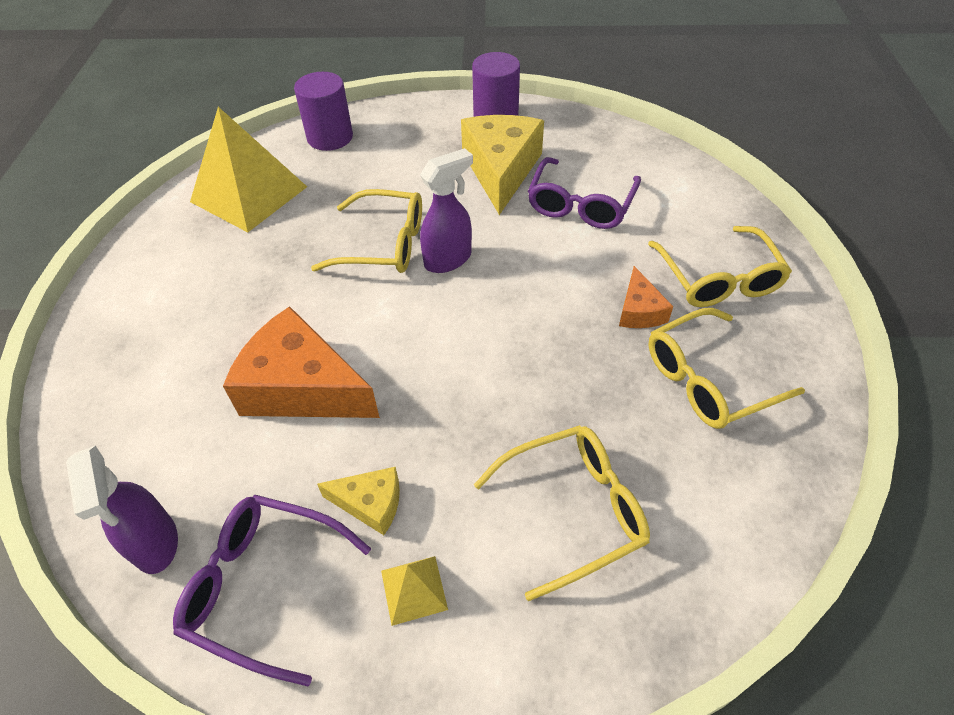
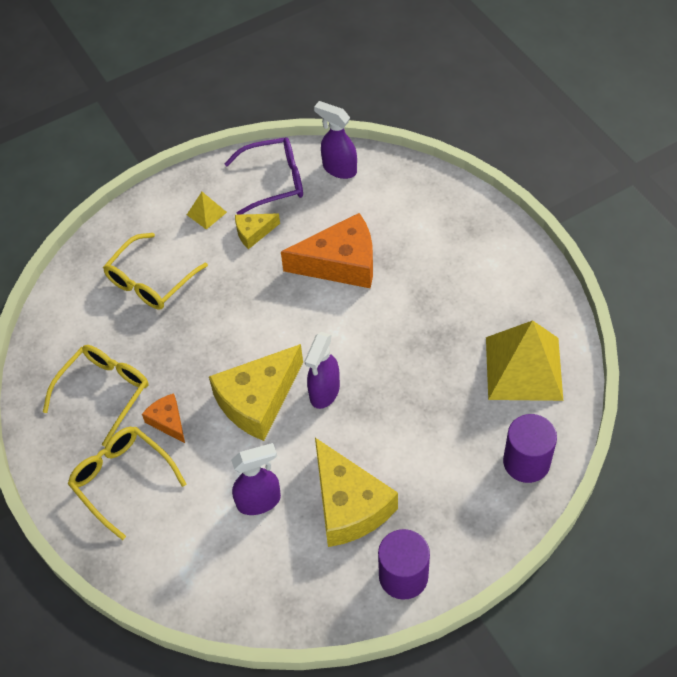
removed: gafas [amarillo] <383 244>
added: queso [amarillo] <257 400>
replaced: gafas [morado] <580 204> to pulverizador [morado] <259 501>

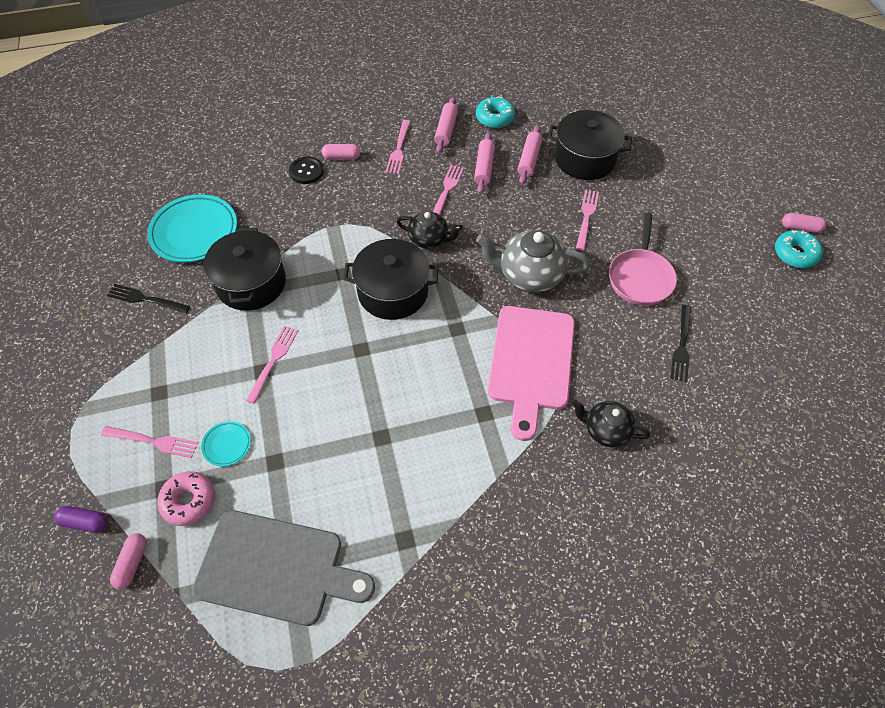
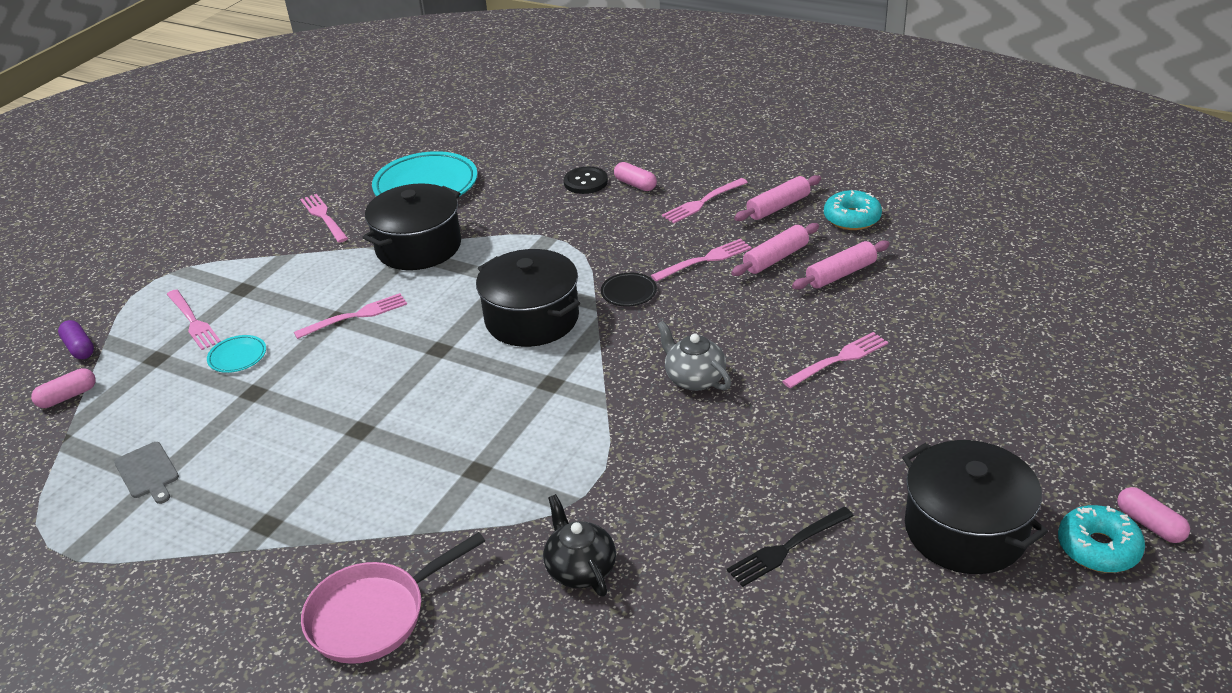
removed: rosquilla [rosa] <189 501>; tabla de cortar [rosa] <531 363>
moved: olla [negro] <585 159> to <965 530>; sartén [rosa] <640 277> to <374 615>
replaced: tetera [negro] <429 239> to plato [negro] <628 293>
recoloured: tenedor [negro] <146 299> to tenedor [rosa] <324 217>
resized: tabla de cortar [gris] <277 568> = <148 472> x0.42; tetera [gris] <529 275> = <694 378> x0.63

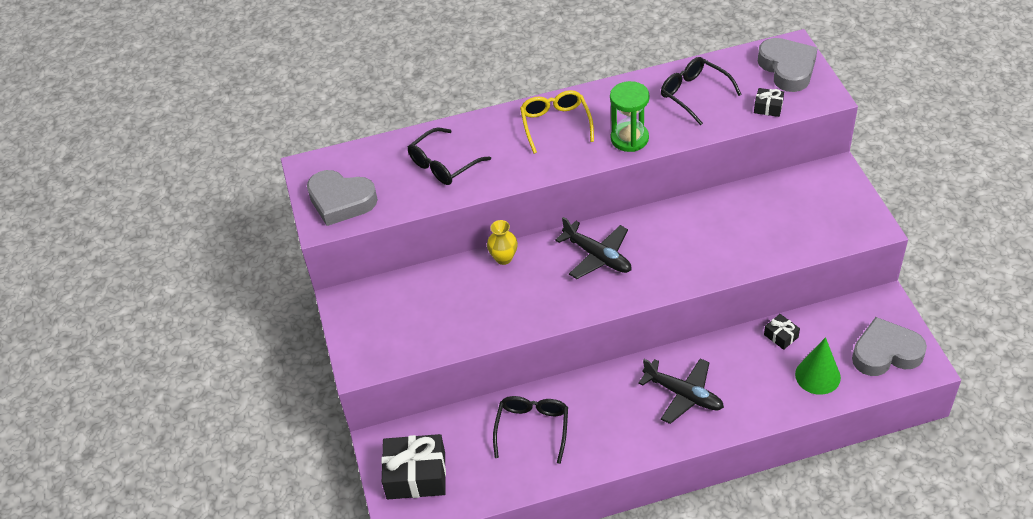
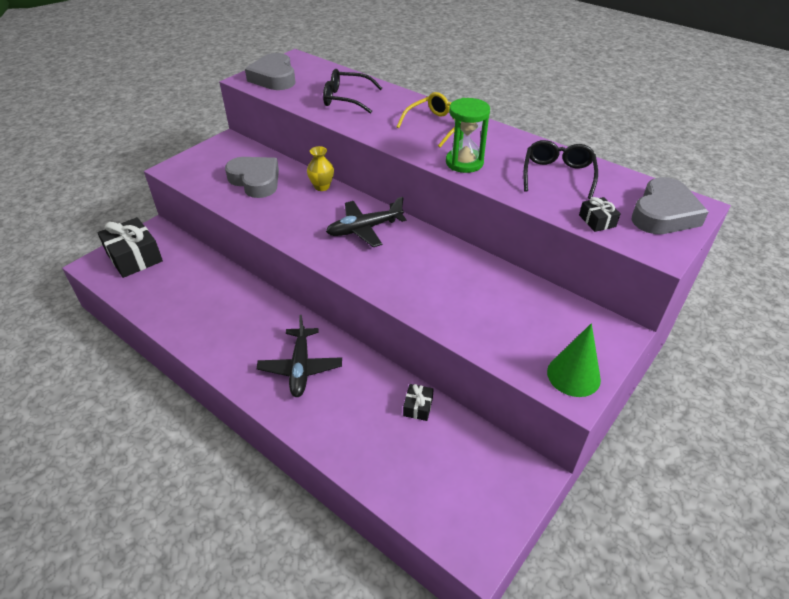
removed: gafas [negro] <532 428>
moved: cono [verde] <817 376> to <573 375>; corazón [gris] <885 353> to <255 181>
turned: avión [negro] <598 256> = <364 229> 60 degrees clockwise

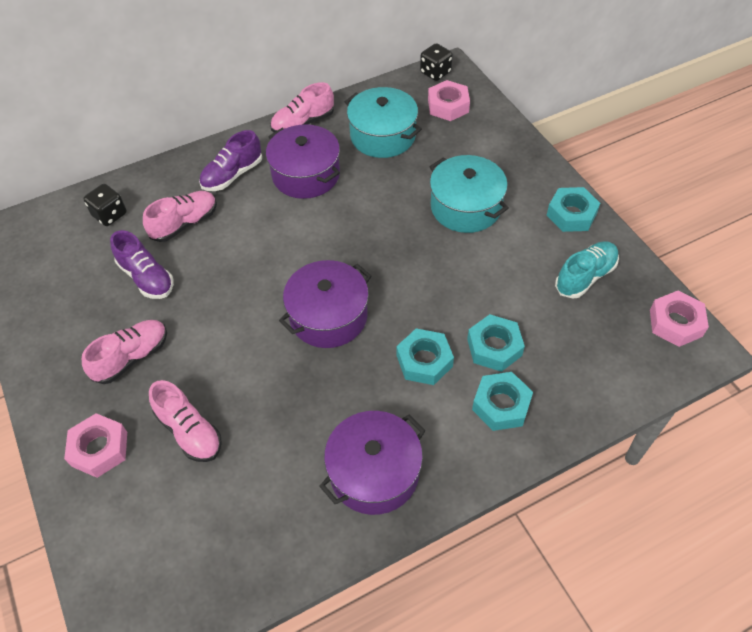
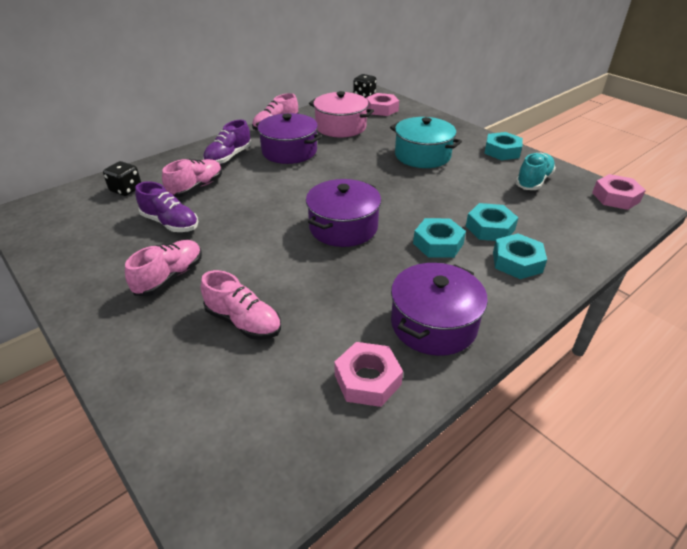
moved: tuerca [rosa] <99 449> to <367 379>
recoloured: olla [turquesa] <383 136> to olla [rosa] <340 127>

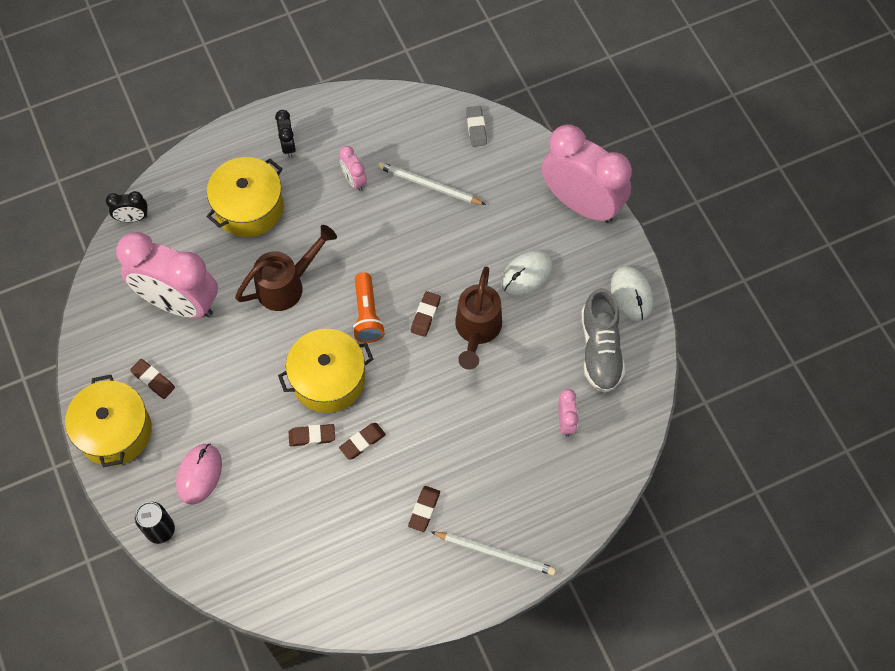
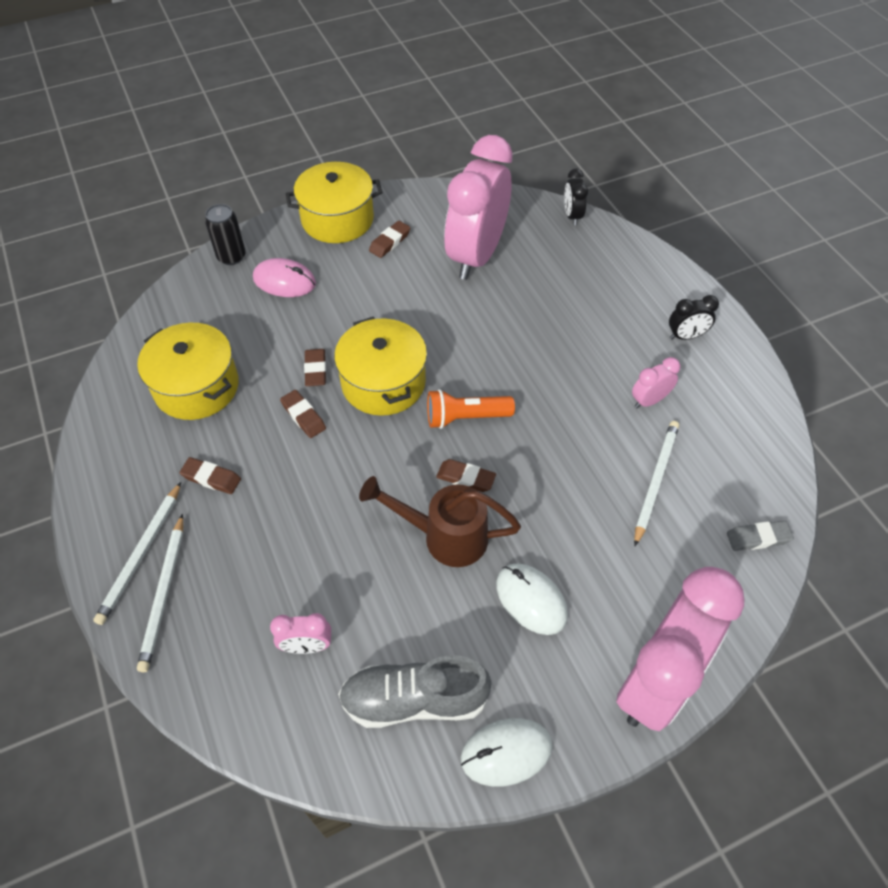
removed: regadera [marrón] <287 285>
added: lápiz [blanco] <164 593>
moved: olla [amarillo] <249 207> to <196 387>

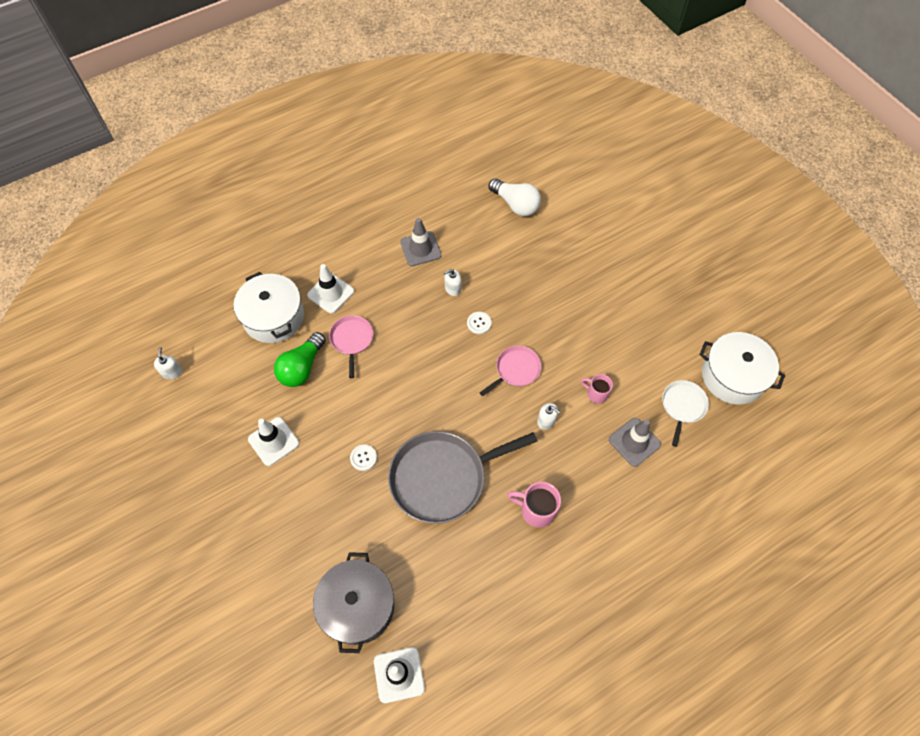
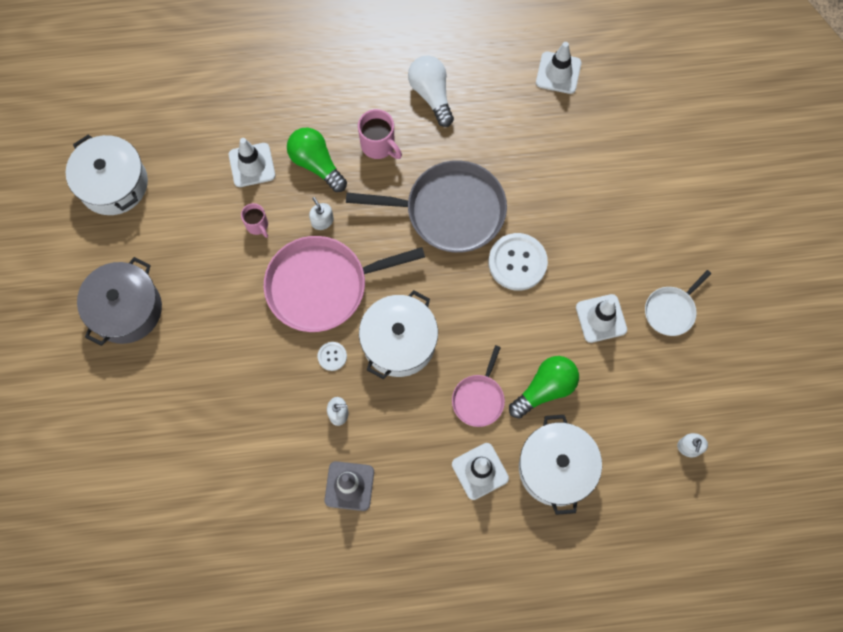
added: bombilla [verde] <316 164>; olla [blanco] <399 342>
moved: olla [gris] <357 606> to <126 309>; bombilla [blanco] <515 204> to <431 94>; sartén [blanco] <682 406> to <671 310>
recoloured: cono de tráfico [gris] <634 442> to cono de tráfico [blanco] <252 165>
resized: botón [blanco] <363 458> = <517 262> x2.06; sartén [rosa] <516 370> = <322 286> x1.97

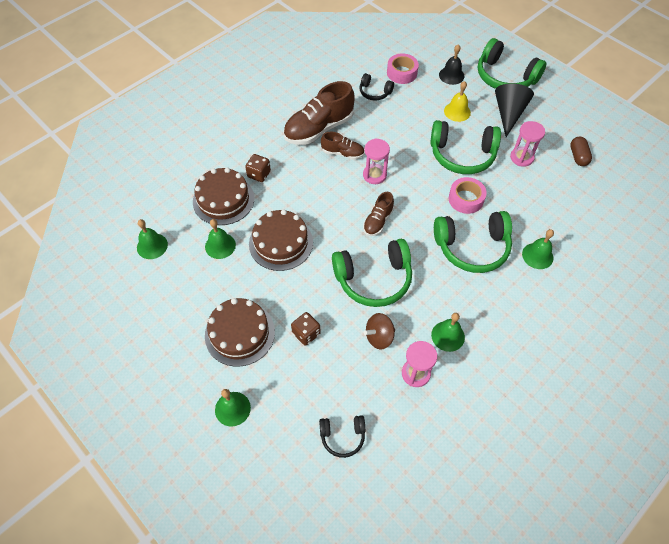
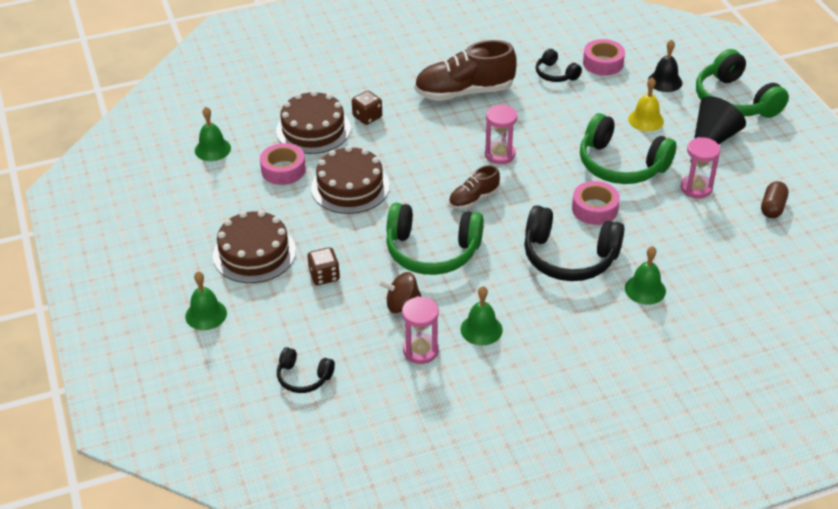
removed: zapato [marrón] <342 153>
replaced: campana [verde] <220 245> to cinta adhesiva [rosa] <283 170>
recoloured: auriculares [verde] <472 247> to auriculares [negro] <569 257>

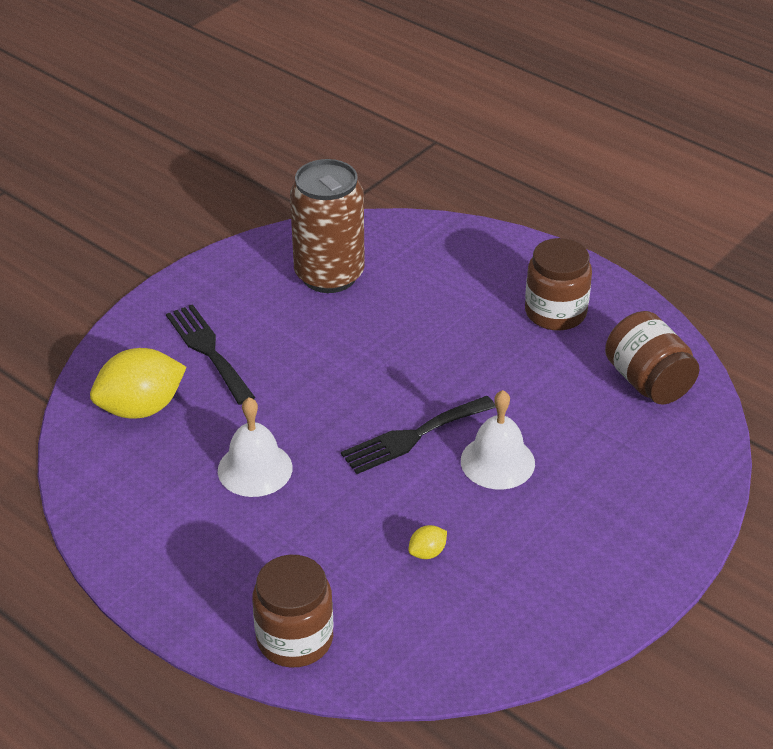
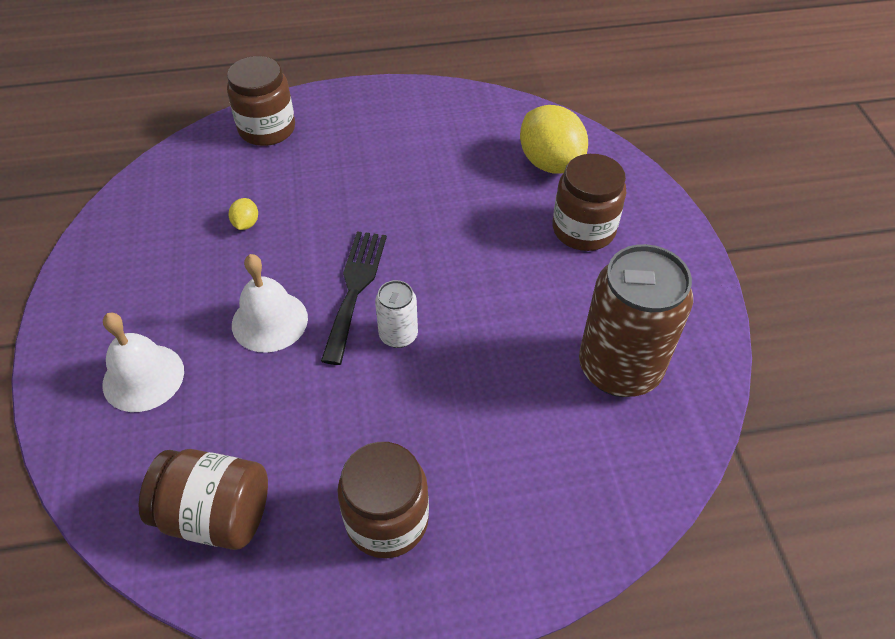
added: lata [blanco] <398 335>
moved: campana [blanco] <255 469> to <143 377>
replaced: tenedor [negro] <208 350> to tarro [marrón] <583 229>
turned: limón [amarillo] <141 408> = <550 163> 45 degrees counterclockwise

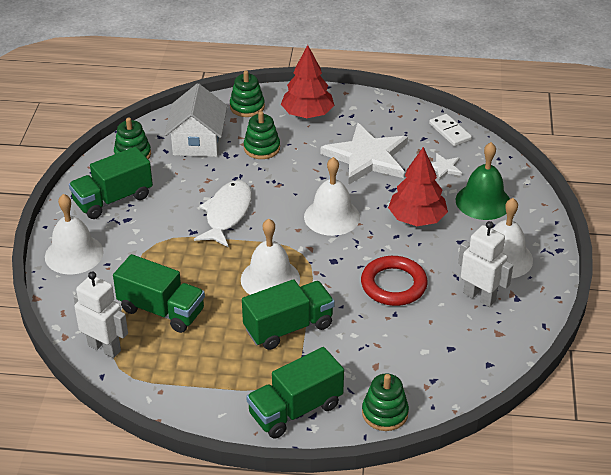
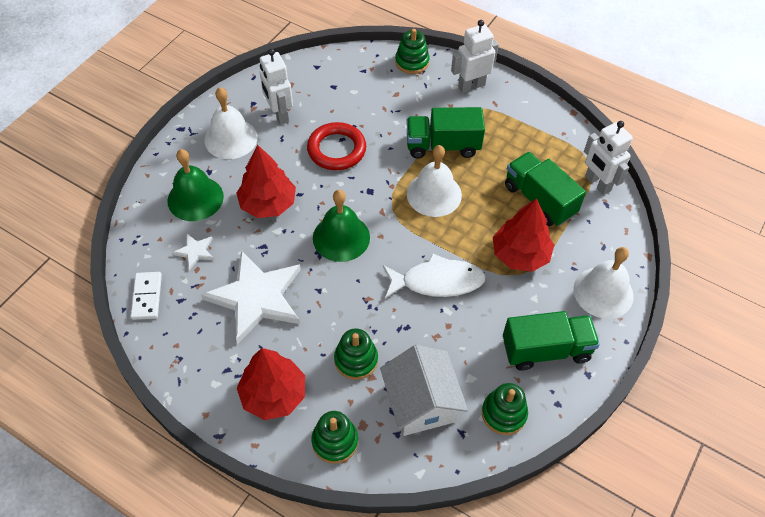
added: árbol [rojo] <520 255>
replaced: camión [verde] <295 409> to robot [blanco] <471 85>
recoloured: campana [blanco] <332 216> to campana [verde] <341 237>
turned: casa [blanco] <198 142> = <421 402> 45 degrees counterclockwise; pez [blanco] <227 214> = <437 281> 135 degrees counterclockwise

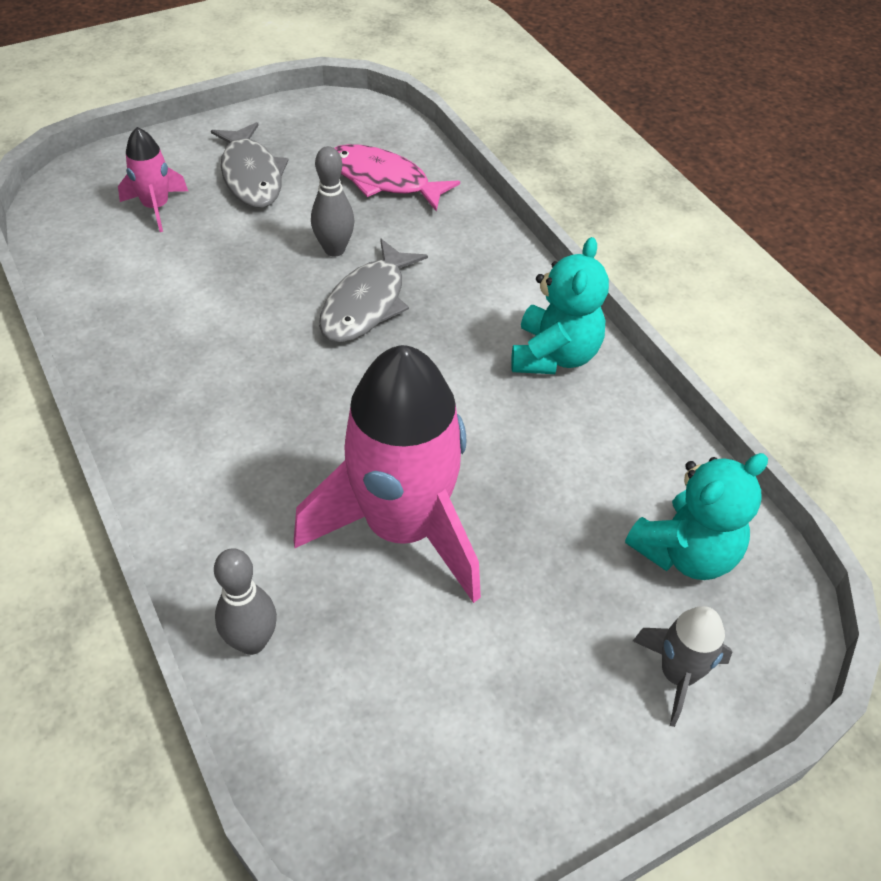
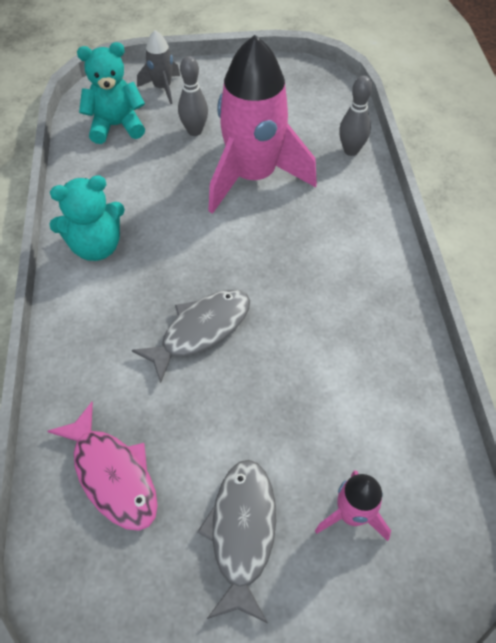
moved: bolo [gris] <334 249> to <194 131>
turned: osito [turquesa] <554 355> = <96 246> 150 degrees counterclockwise

